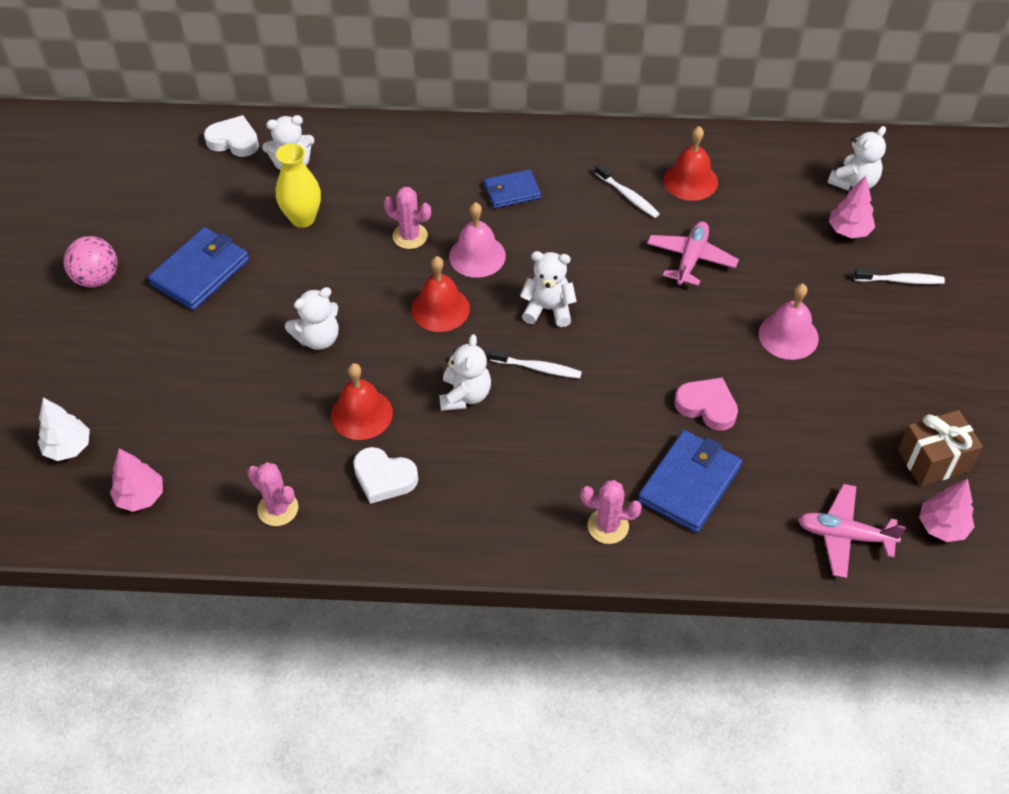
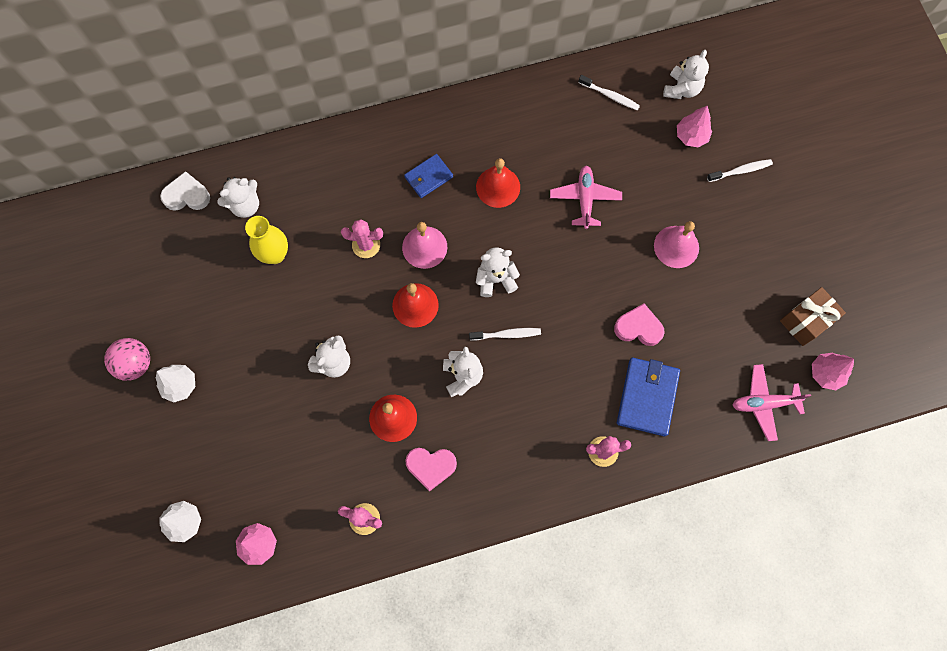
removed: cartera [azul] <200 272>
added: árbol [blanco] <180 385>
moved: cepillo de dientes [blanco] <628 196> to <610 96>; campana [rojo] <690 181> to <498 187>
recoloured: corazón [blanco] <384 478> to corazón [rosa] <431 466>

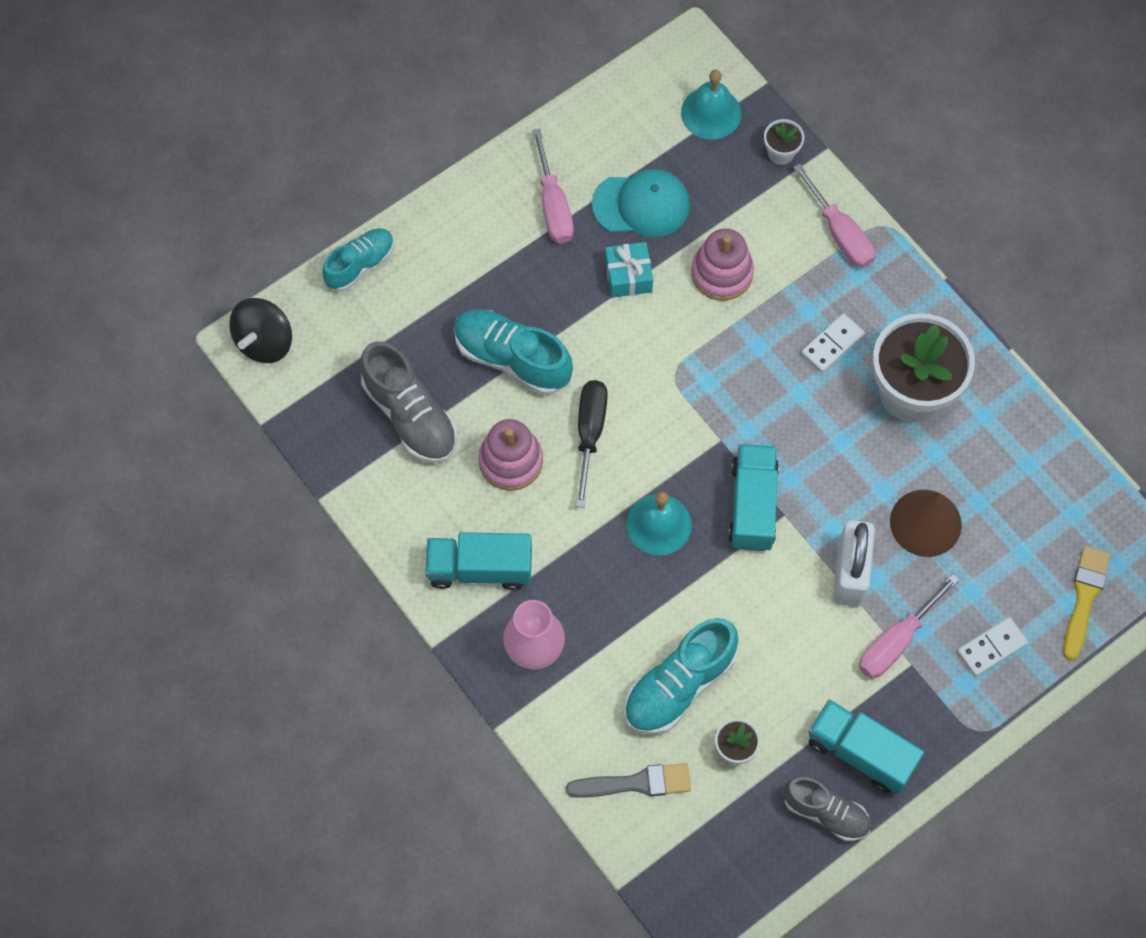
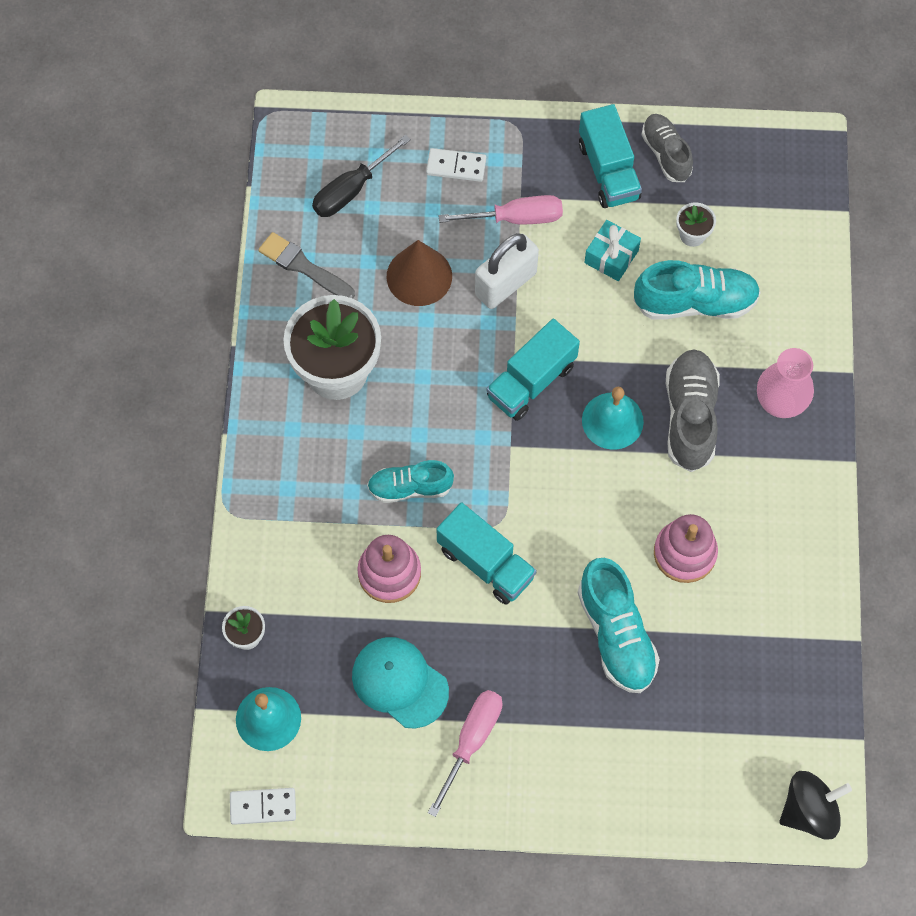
removed: destornillador [rosa] <839 232>; pincel [amarillo] <1084 597>
moved: zapato [turquesa] <360 265> to <410 488>; zapato [gris] <410 415> to <690 417>; camión [turquesa] <480 569> to <485 563>; pincel [gris] <635 783> to <303 266>; destornillador [negro] <590 434> to <351 189>; regalo [turquesa] <628 276> to <611 256>; ficha de dominó [blanco] <832 344> to <263 807>

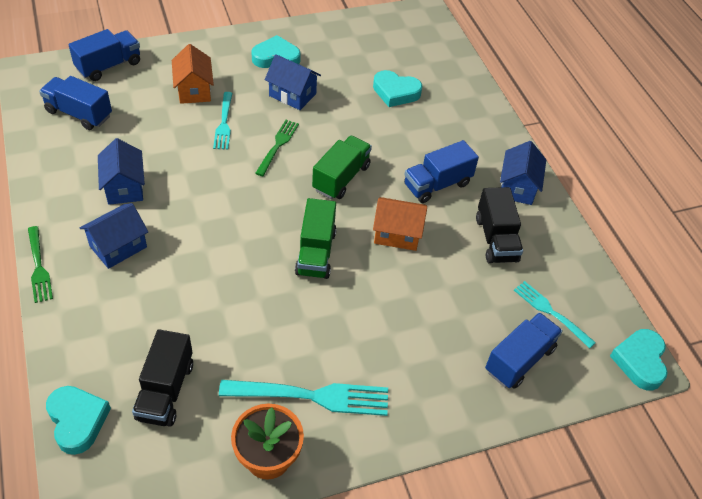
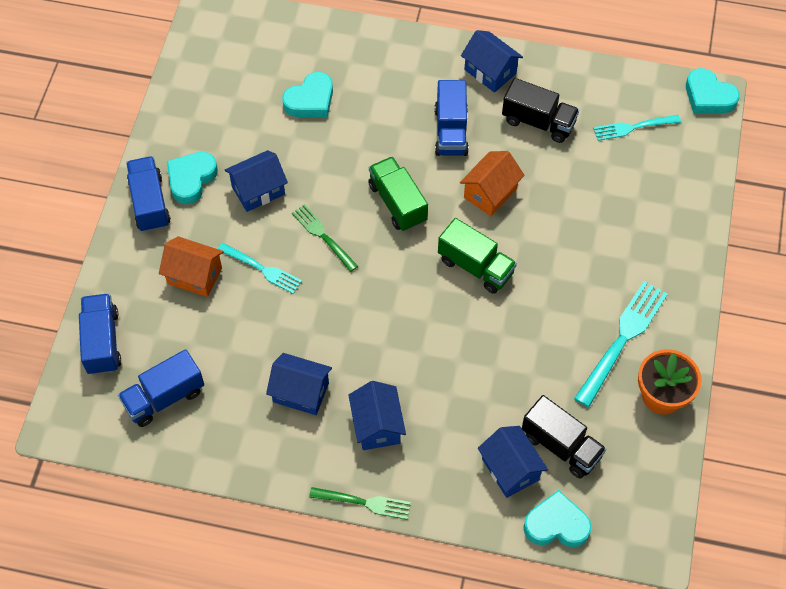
added: casa [azul] <510 469>
moved: camión [azul] <519 360> to <150 203>

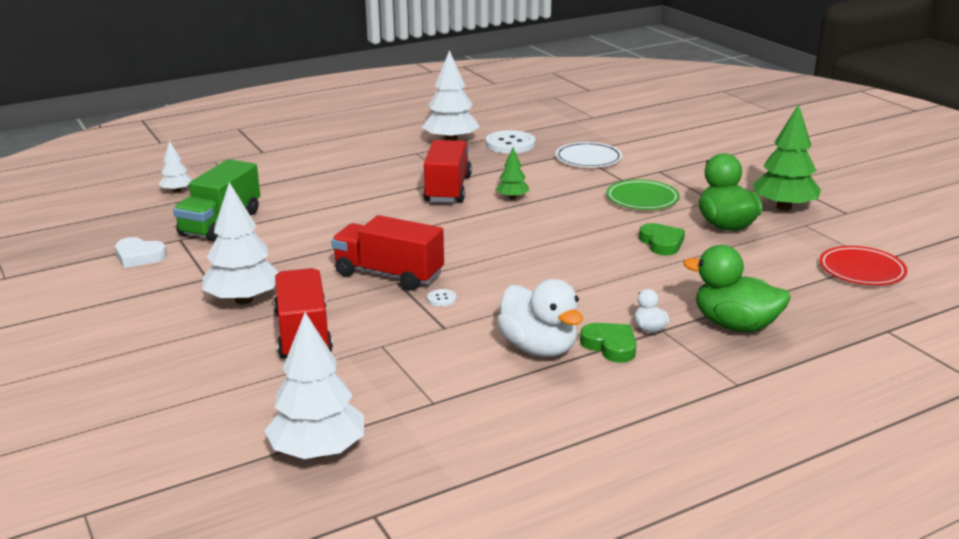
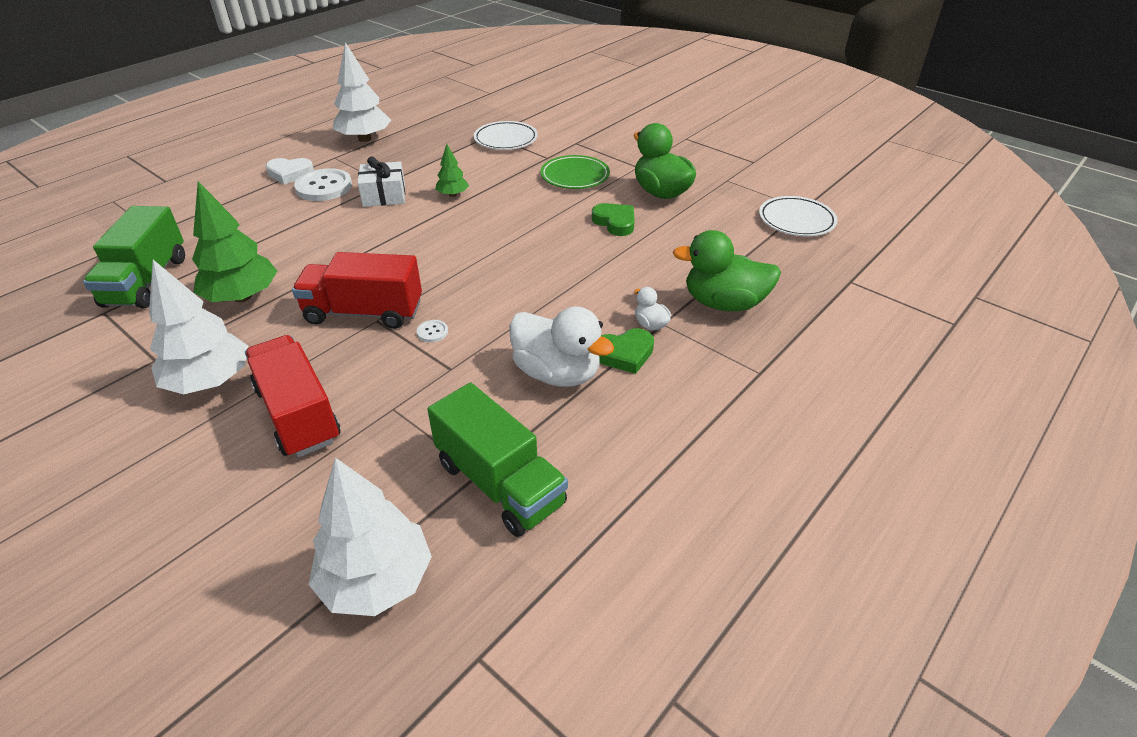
removed: árbol [blanco] <177 191>
added: camión [verde] <500 483>
moved: corazón [blanco] <139 256> to <290 174>; botón [blanco] <510 144> to <324 187>; árbol [verde] <784 207> to <242 297>
replaced: camión [rojo] <447 189> to regalo [blanco] <384 195>
recoloured: plato [rojo] <861 270> to plato [blanco] <796 220>
turned: corazón [verde] <610 346> = <624 354> 135 degrees clockwise

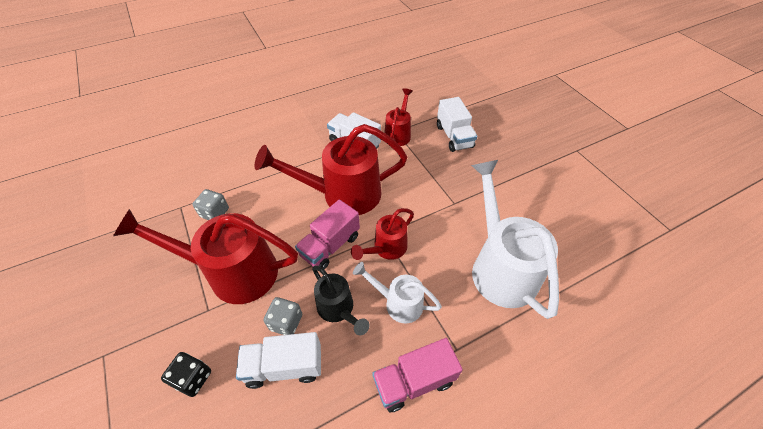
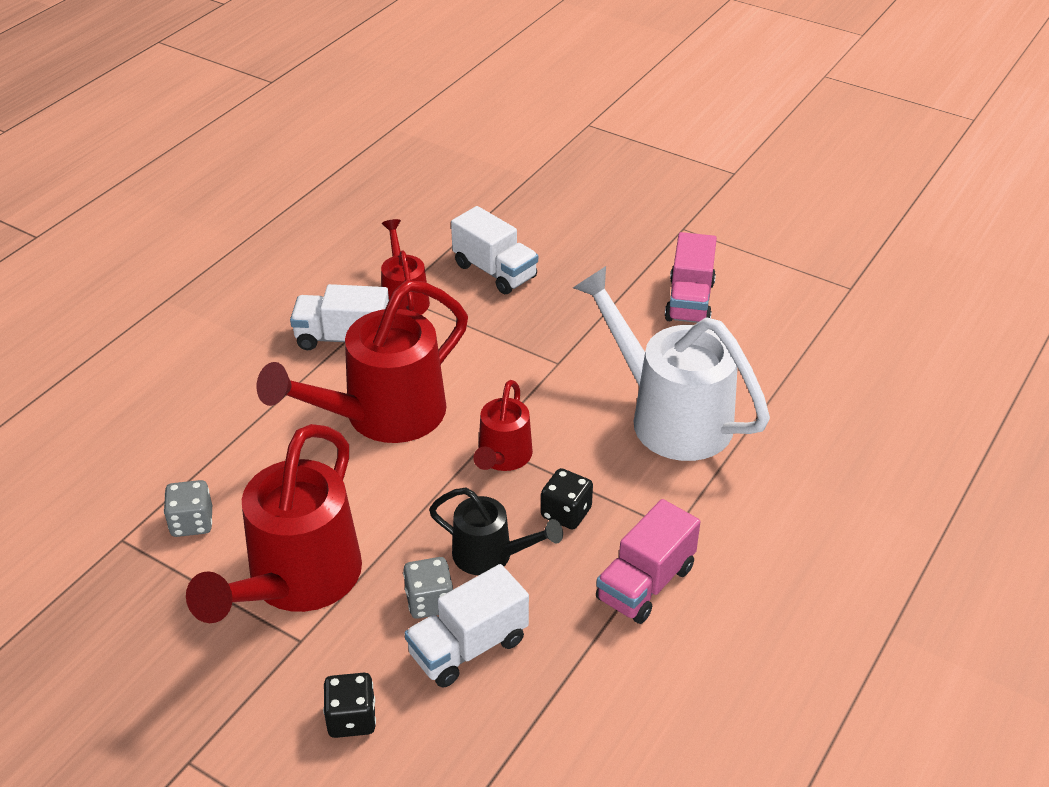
moved: camión [rosa] <330 246> to <689 301>
replaced: regadera [blanco] <398 303> to dado [negro] <566 513>
turned: regadera [rojo] <233 272> = <296 582> 45 degrees counterclockwise

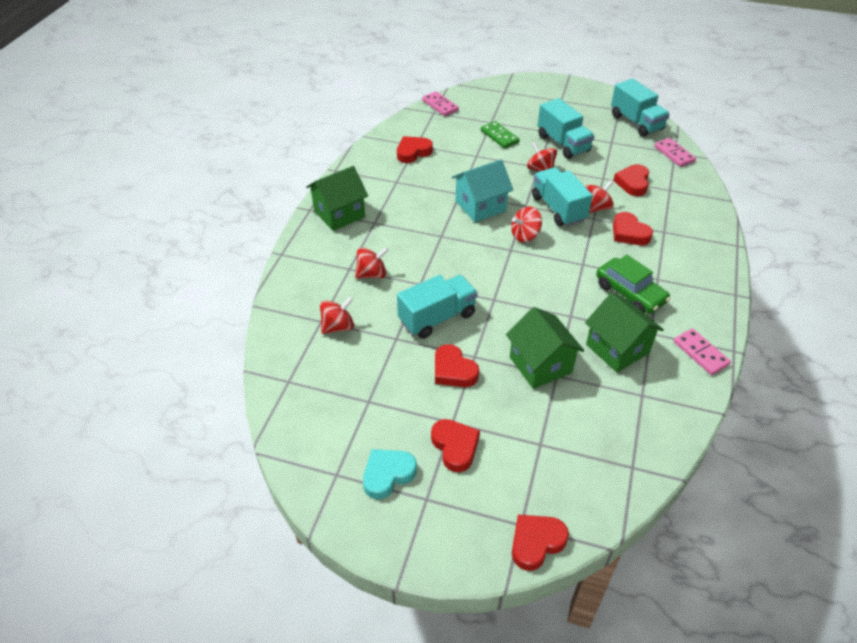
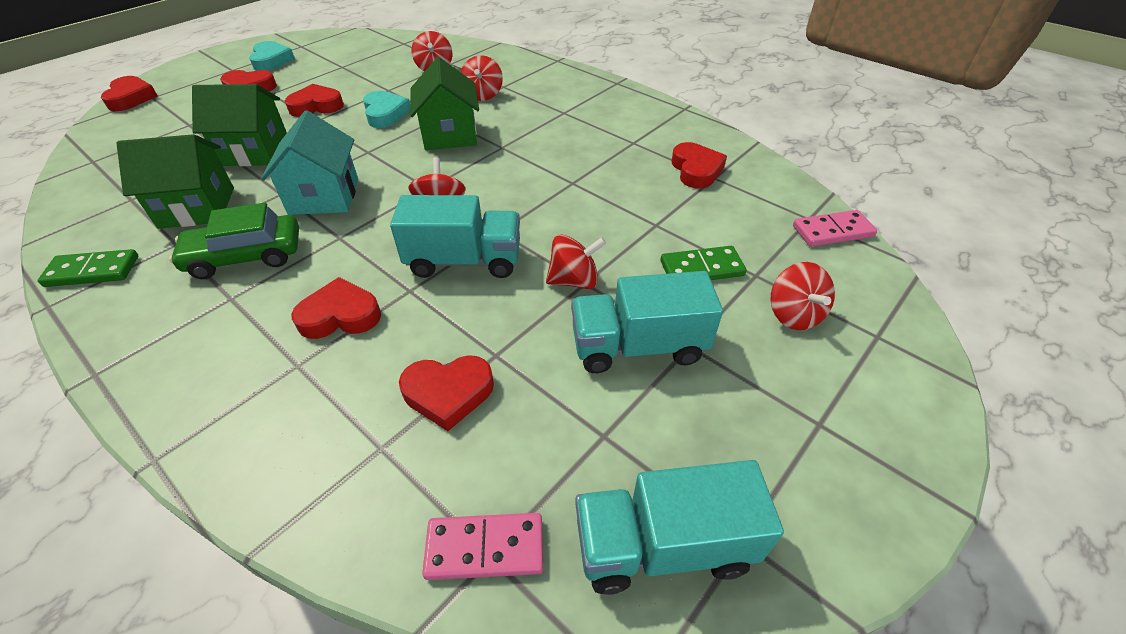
moved: casa [verde] <339 214> to <450 135>; casa [turquesa] <480 206> to <324 196>; peonza [rojo] <596 208> to <793 314>
replaced: camión [turquesa] <437 318> to corazón [turquesa] <385 114>
recoloured: ficha de dominó [rosa] <700 353> to ficha de dominó [verde] <92 271>
turned: corazón [rojo] <633 183> = <448 393> 135 degrees clockwise

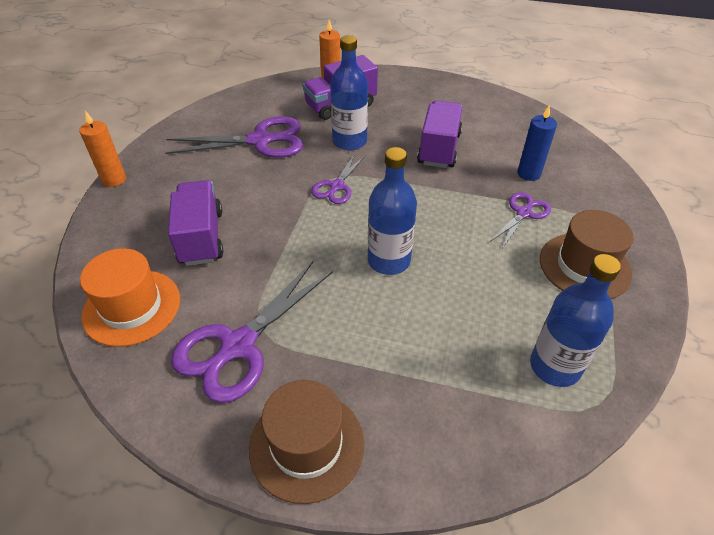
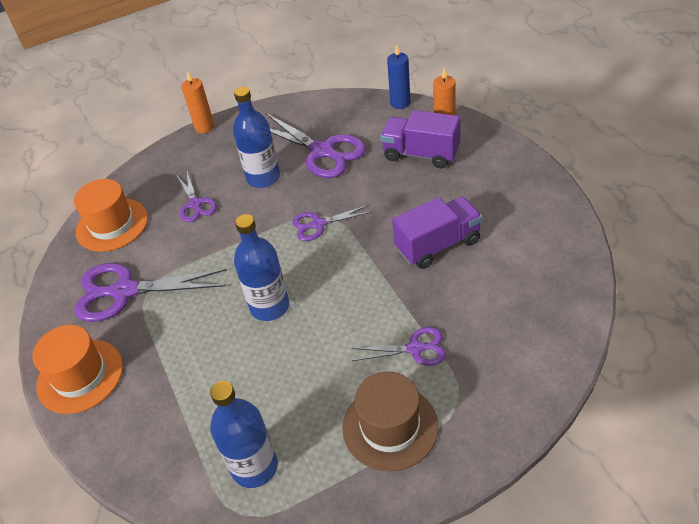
moved: botella [azul] <349 141> to <263 178>; vela [azul] <529 174> to <400 103>
replaced: camión [morado] <201 237> to tijeras [morado] <195 204>
recoloured: sombrero [marrón] <306 445> to sombrero [naranja] <80 376>

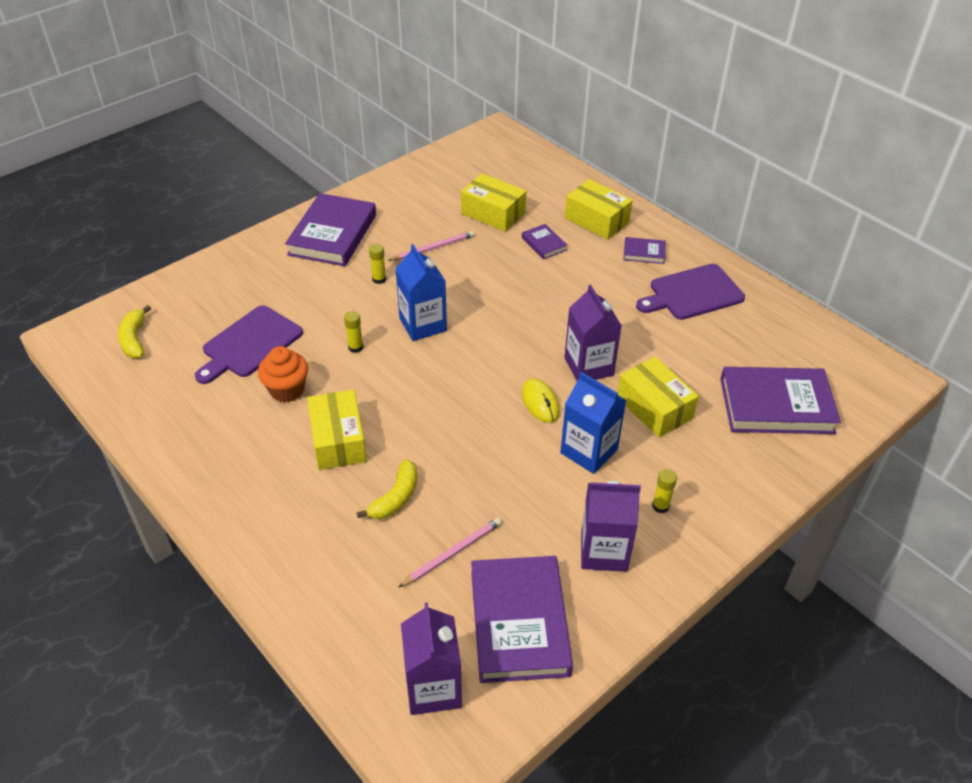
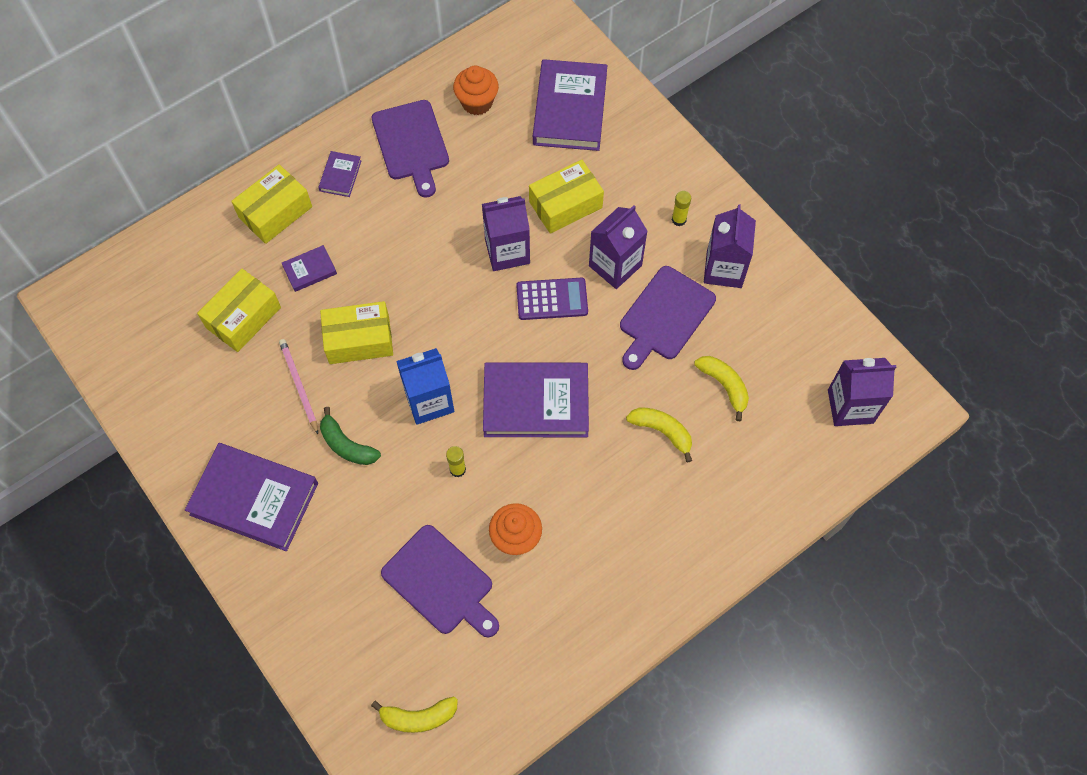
added: magdalena [naranja] <477 102>; tabla de cortar [morado] <665 316>
moved: caja [amarillo] <338 440> to <359 340>; libro [morado] <519 622> to <536 403>
replaced: barra de pegamento [amarillo] <379 279> to plátano [verde] <347 445>; lápiz [rosa] <453 553> to plátano [amarillo] <724 386>; ratón [amarillo] <540 402> to calculadora [morado] <552 299>
recoloured: cartón de leche [azul] <589 451> to cartón de leche [morado] <615 266>

